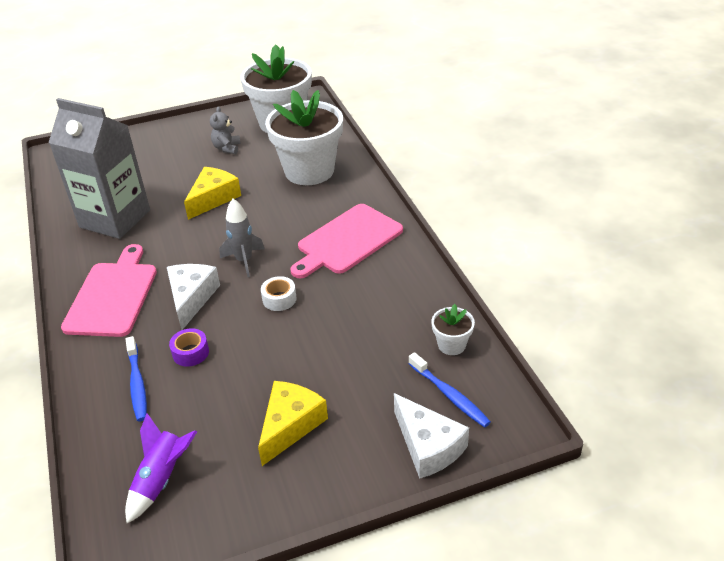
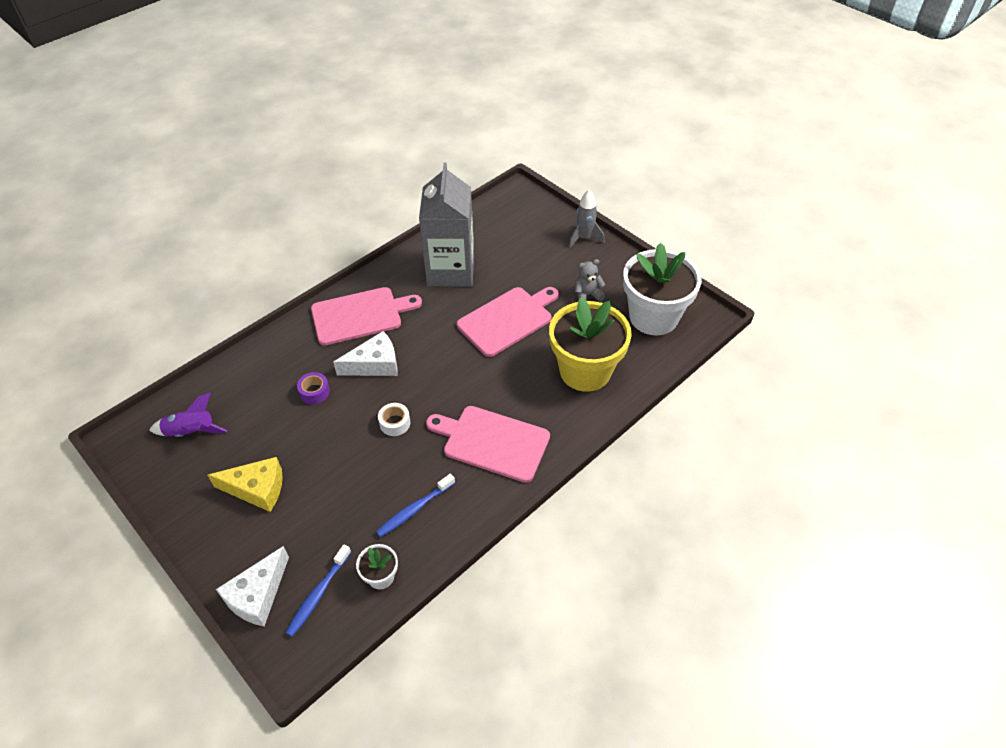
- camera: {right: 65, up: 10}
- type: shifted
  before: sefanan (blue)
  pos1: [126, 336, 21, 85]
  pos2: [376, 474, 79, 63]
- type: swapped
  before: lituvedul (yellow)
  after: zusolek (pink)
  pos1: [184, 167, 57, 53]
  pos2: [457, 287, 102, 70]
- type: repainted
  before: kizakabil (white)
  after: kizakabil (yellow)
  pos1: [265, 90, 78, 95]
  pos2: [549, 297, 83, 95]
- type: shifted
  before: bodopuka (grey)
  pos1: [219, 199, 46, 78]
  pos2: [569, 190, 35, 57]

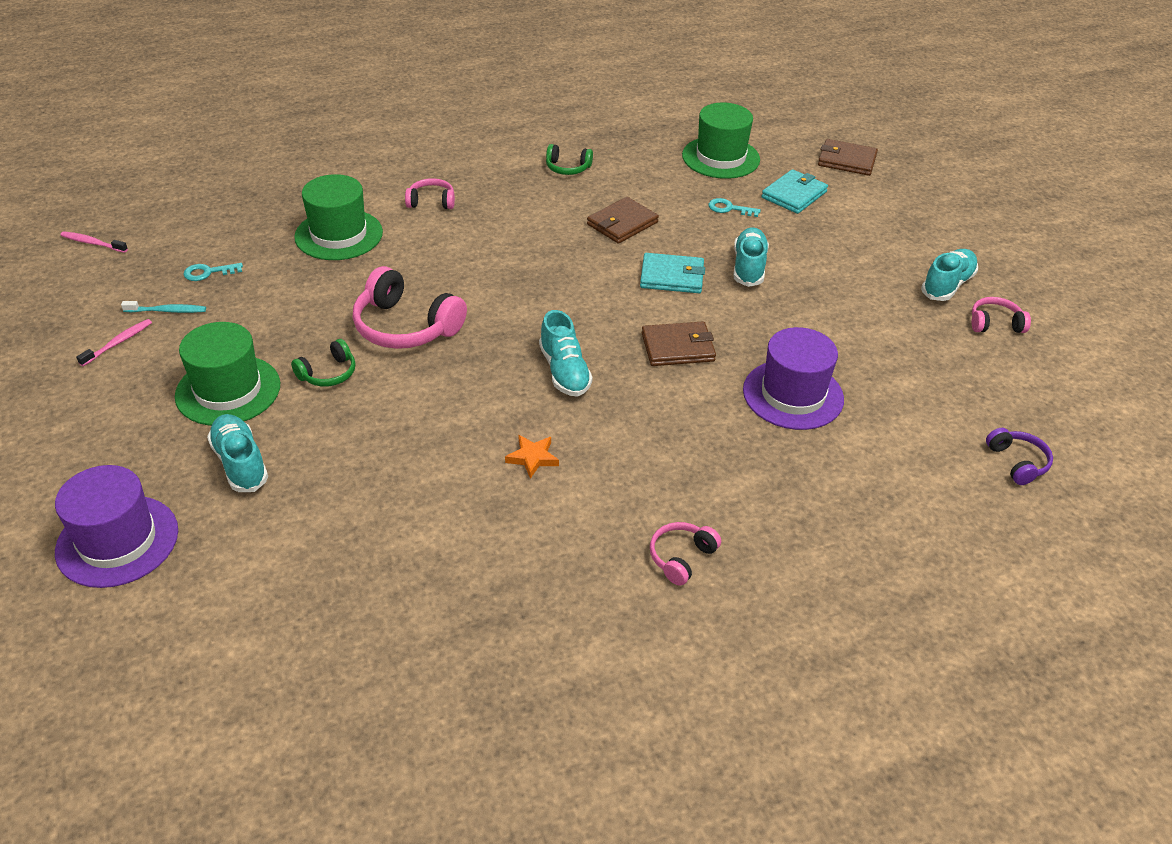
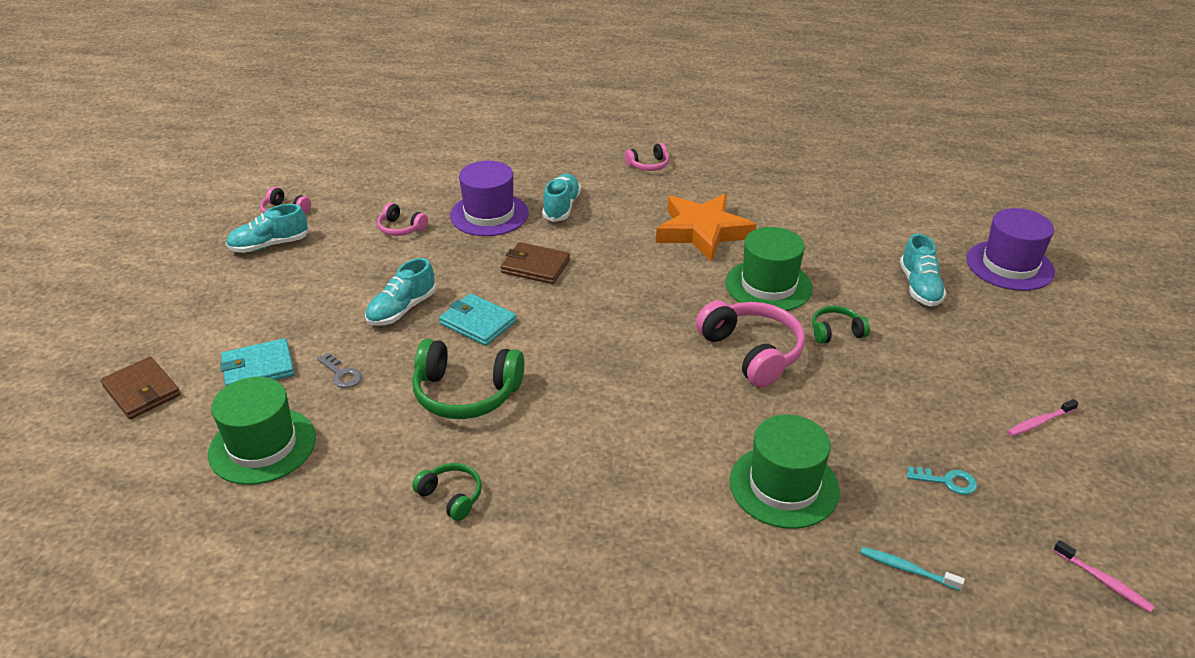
- camera: {right: -150, up: -5}
- type: repainted
  before: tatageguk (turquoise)
  after: tatageguk (grey)
  pos1: [709, 198, 52, 19]
  pos2: [317, 352, 45, 36]
- type: shifted
  before: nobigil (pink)
  pos1: [405, 178, 50, 31]
  pos2: [377, 203, 51, 33]
- type: swapped
  before: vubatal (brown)
  after: nobigil (green)
  pos1: [587, 197, 72, 47]
  pos2: [412, 339, 112, 80]
- type: shifted
  before: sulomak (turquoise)
  pos1: [539, 310, 54, 87]
  pos2: [542, 174, 39, 48]
- type: scaled
  before: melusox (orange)
  pos1: [505, 435, 54, 44]
  pos2: [656, 194, 100, 67]
  scale: 2.46
- type: shifted
  before: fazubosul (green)
  pos1: [175, 322, 105, 104]
  pos2: [725, 227, 88, 84]
- type: shifted
  before: sefanan (turquoise)
  pos1: [121, 301, 85, 12]
  pos2: [860, 547, 105, 44]
- type: gone
  before: nobigil (purple)
  pos1: [986, 428, 67, 57]

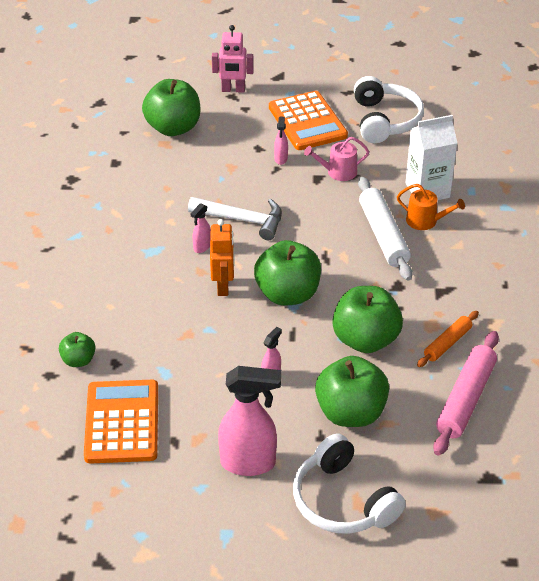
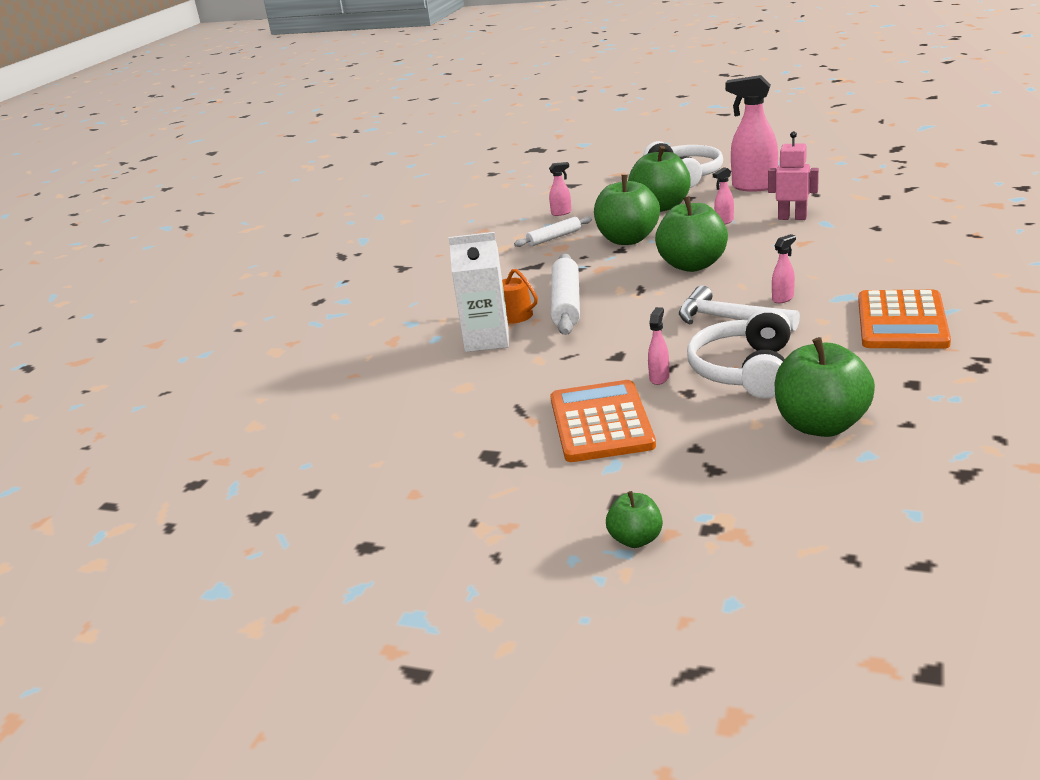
- camera: {right: -160, up: -15}
- type: repainted
  before: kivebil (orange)
  after: kivebil (white)
  pos1: [417, 311, 62, 56]
  pos2: [514, 216, 78, 31]
- type: swapped
  before: kivebil (pink)
  after: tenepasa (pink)
  pos1: [433, 331, 66, 125]
  pos2: [549, 162, 23, 54]
- type: shifted
  before: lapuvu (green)
  pos1: [59, 332, 37, 35]
  pos2: [606, 491, 57, 57]
- type: shifted
  before: nobigil (white)
  pos1: [354, 76, 70, 67]
  pos2: [687, 307, 104, 92]
- type: shifted
  before: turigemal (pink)
  pos1: [212, 25, 42, 68]
  pos2: [768, 131, 51, 89]
- type: shifted
  before: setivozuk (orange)
  pos1: [84, 380, 74, 84]
  pos2: [858, 290, 93, 59]
- type: gone
  before: turigemal (orange)
  pos1: [210, 219, 24, 77]
- type: gone
  before: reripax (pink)
  pos1: [304, 137, 65, 44]

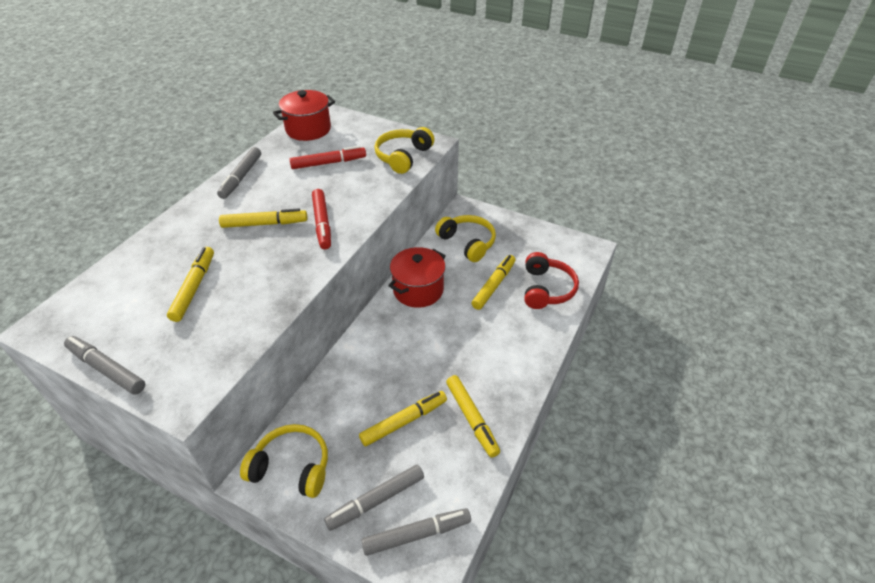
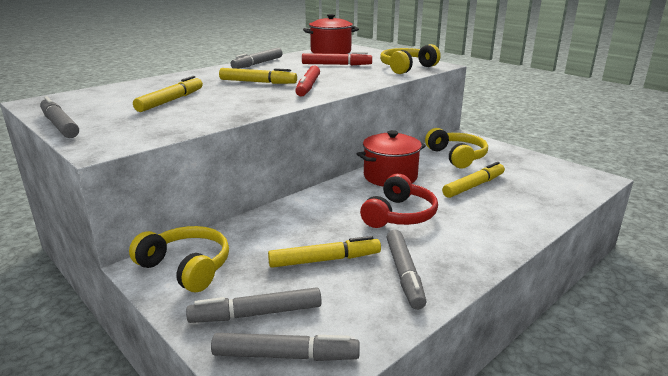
- camera: {right: 20, up: -20}
- type: shifted
  before: nobigil (red)
  pos1: [525, 252, 54, 57]
  pos2: [360, 174, 78, 54]
- type: repainted
  before: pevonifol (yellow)
  after: pevonifol (grey)
  pos1: [446, 375, 54, 83]
  pos2: [387, 230, 39, 80]

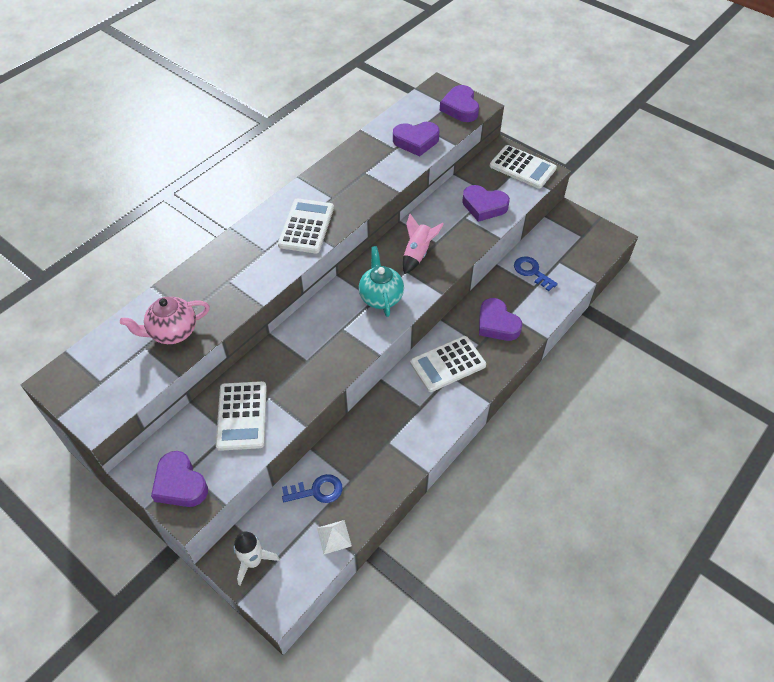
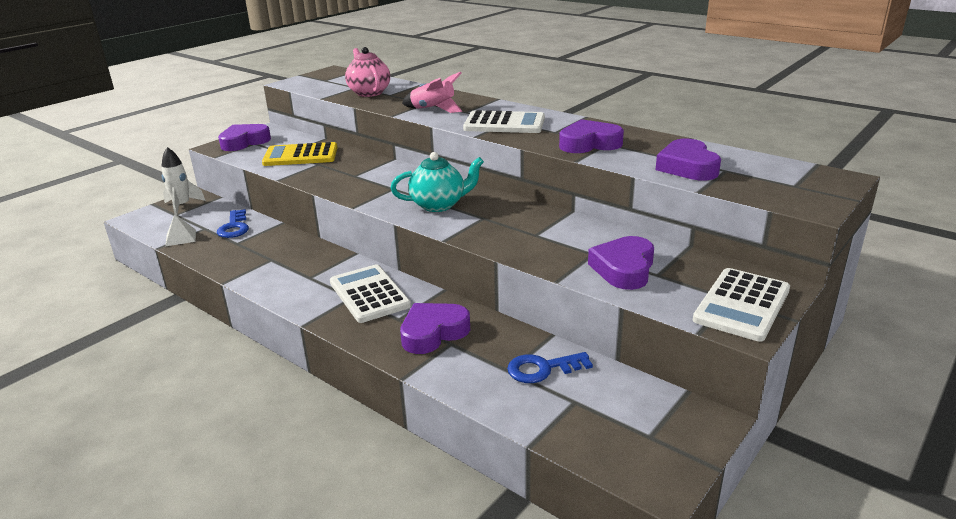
- camera: {right: 90, up: -25}
- type: repainted
  before: setivozuk (white)
  after: setivozuk (yellow)
  pos1: [216, 381, 50, 70]
  pos2: [262, 142, 75, 24]
- type: shifted
  before: bodopuka (pink)
  pos1: [403, 214, 41, 60]
  pos2: [402, 72, 60, 41]
- type: rotated
  before: tatageguk (blue)
  pos1: [514, 256, 44, 35]
  pos2: [507, 352, 86, 31]
  turn: -150
- type: shifted
  before: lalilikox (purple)
  pos1: [440, 85, 39, 37]
  pos2: [559, 119, 65, 34]

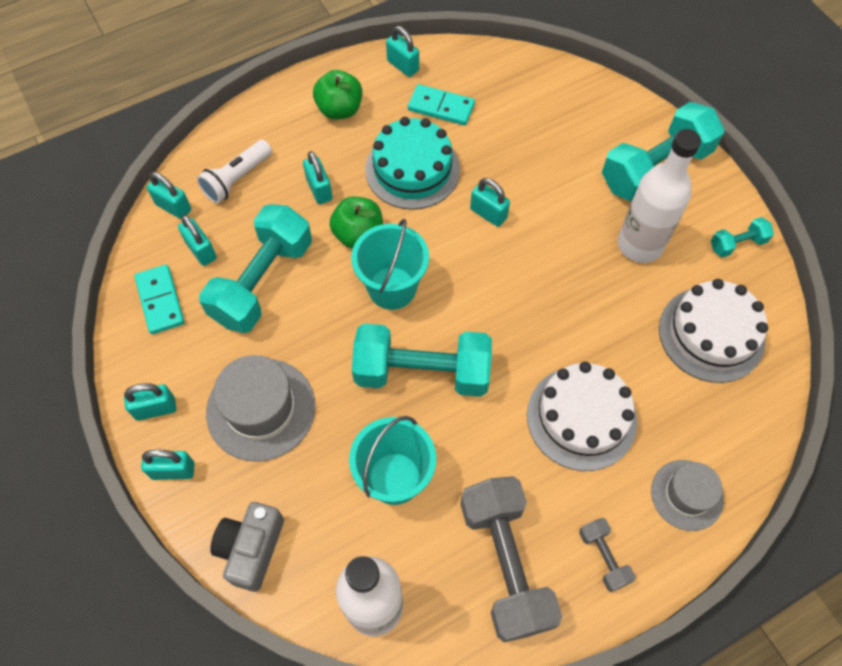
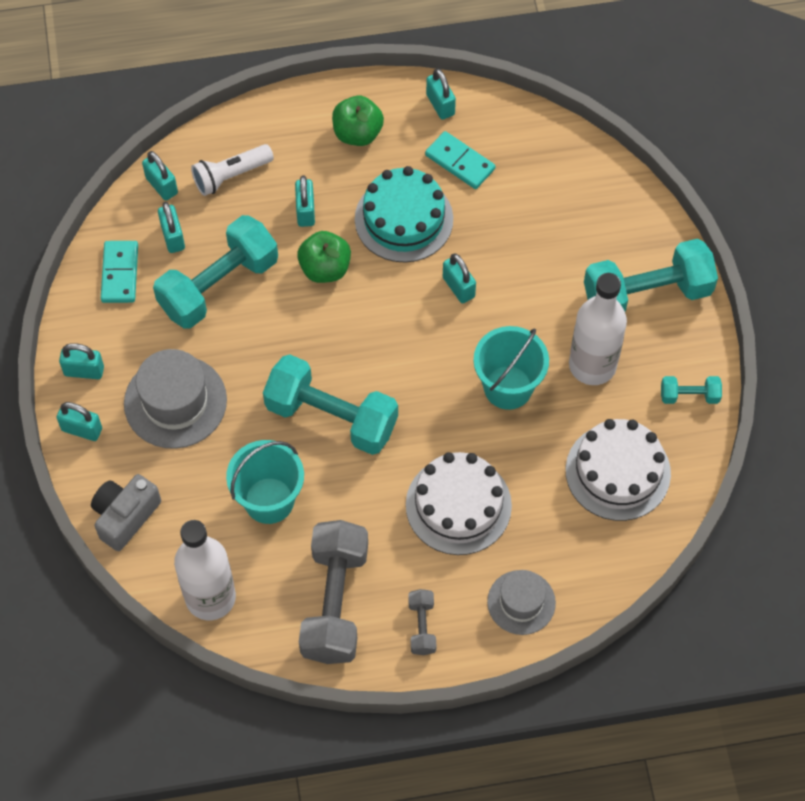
- camera: {right: 20, up: 0}
- type: shifted
  before: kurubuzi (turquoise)
  pos1: [351, 218, 78, 92]
  pos2: [474, 326, 75, 84]

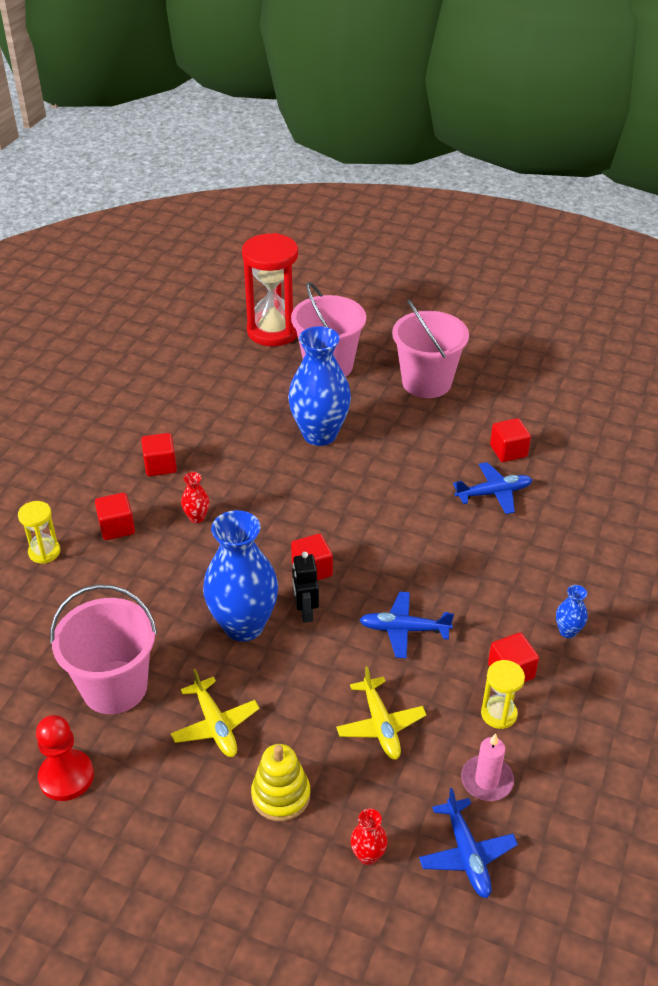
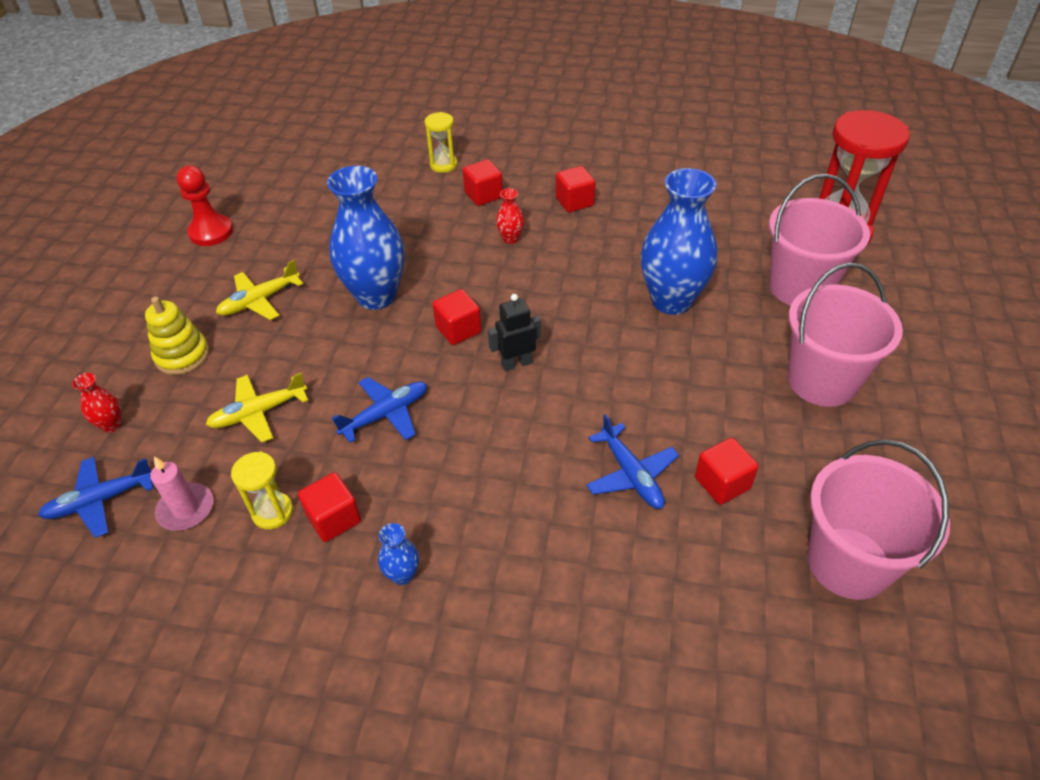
- camera: {right: 80, up: 5}
- type: rotated
  before: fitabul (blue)
  pos1: [360, 592, 94, 66]
  pos2: [332, 377, 95, 66]
  turn: 60
- type: shifted
  before: turigemal (black)
  pos1: [292, 552, 27, 71]
  pos2: [488, 294, 53, 77]
- type: shifted
  before: kurubuzi (pink)
  pos1: [50, 584, 107, 130]
  pos2: [808, 440, 142, 160]

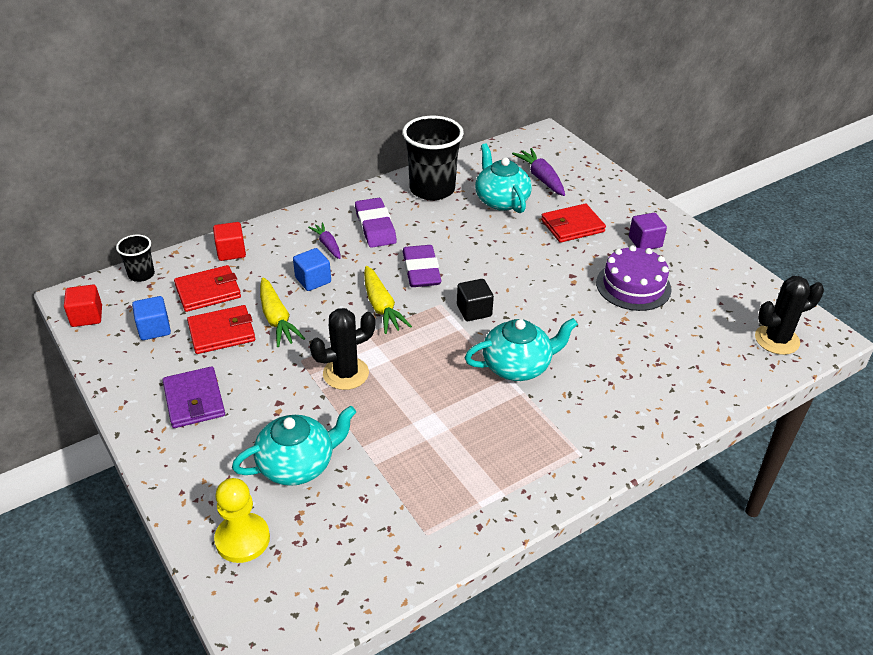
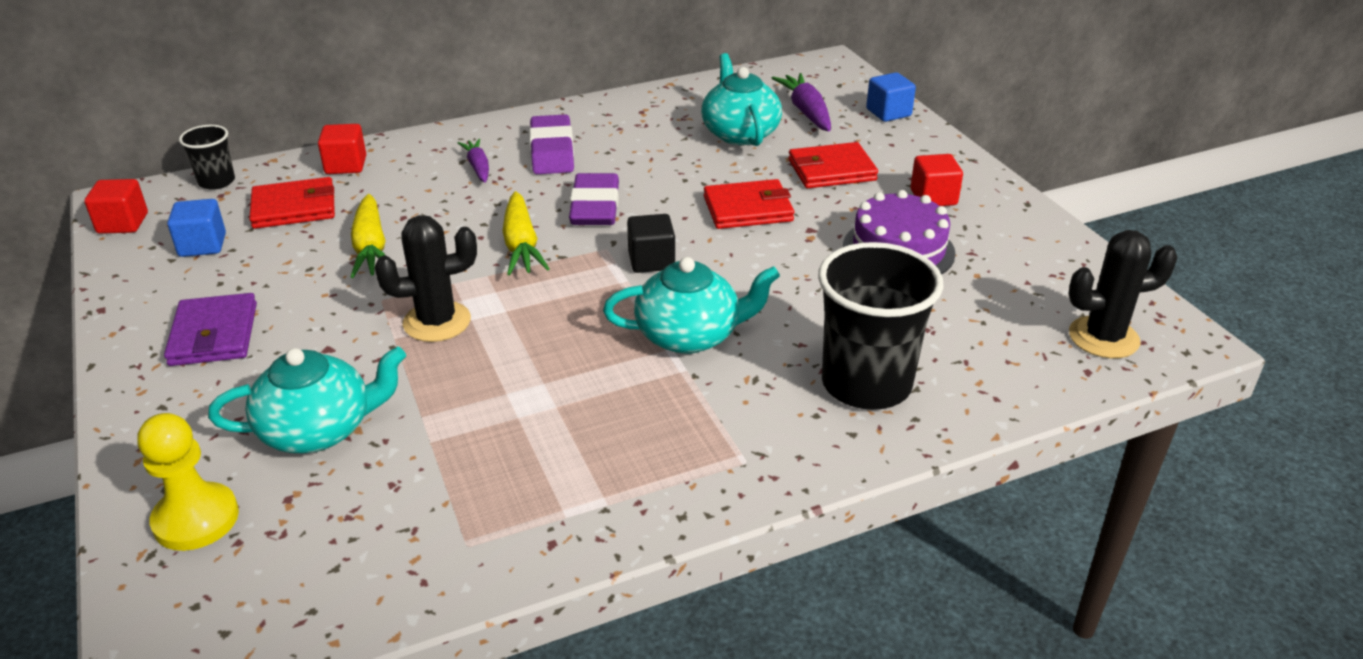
- camera: {right: 10, up: -5}
- type: shifted
  before: vubatal (red)
  pos1: [187, 305, 68, 49]
  pos2: [704, 179, 90, 50]
- type: shifted
  before: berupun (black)
  pos1: [403, 116, 61, 84]
  pos2: [818, 242, 126, 168]
- type: shifted
  before: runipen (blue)
  pos1: [293, 248, 38, 43]
  pos2: [866, 72, 50, 50]
- type: repainted
  before: runipen (purple)
  after: runipen (red)
  pos1: [629, 213, 38, 36]
  pos2: [910, 154, 53, 52]

